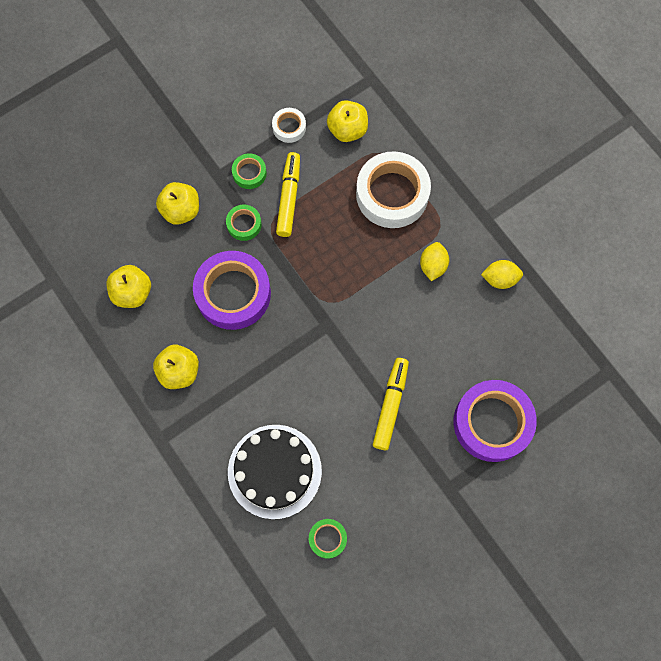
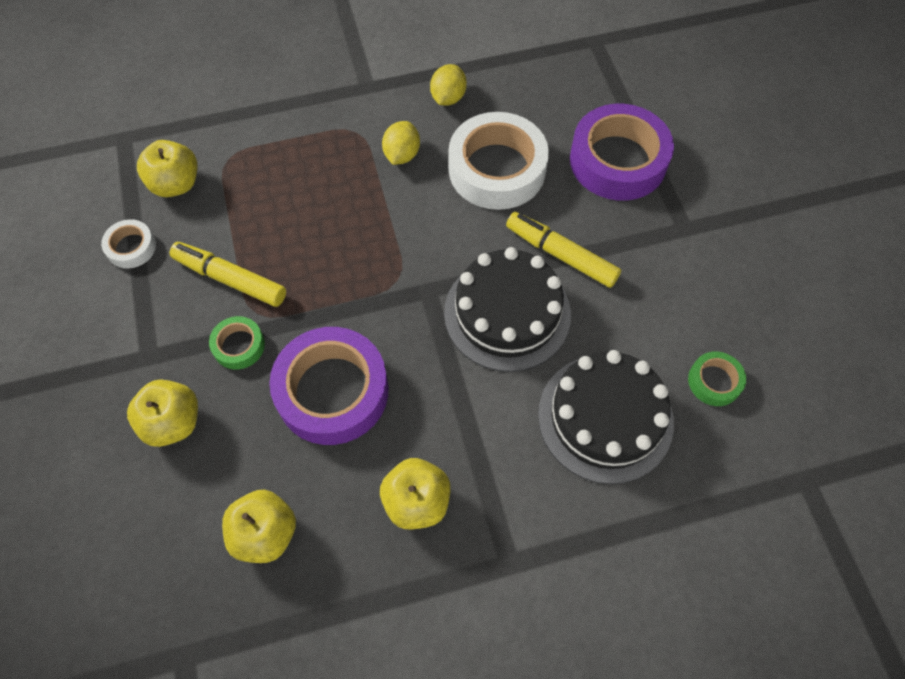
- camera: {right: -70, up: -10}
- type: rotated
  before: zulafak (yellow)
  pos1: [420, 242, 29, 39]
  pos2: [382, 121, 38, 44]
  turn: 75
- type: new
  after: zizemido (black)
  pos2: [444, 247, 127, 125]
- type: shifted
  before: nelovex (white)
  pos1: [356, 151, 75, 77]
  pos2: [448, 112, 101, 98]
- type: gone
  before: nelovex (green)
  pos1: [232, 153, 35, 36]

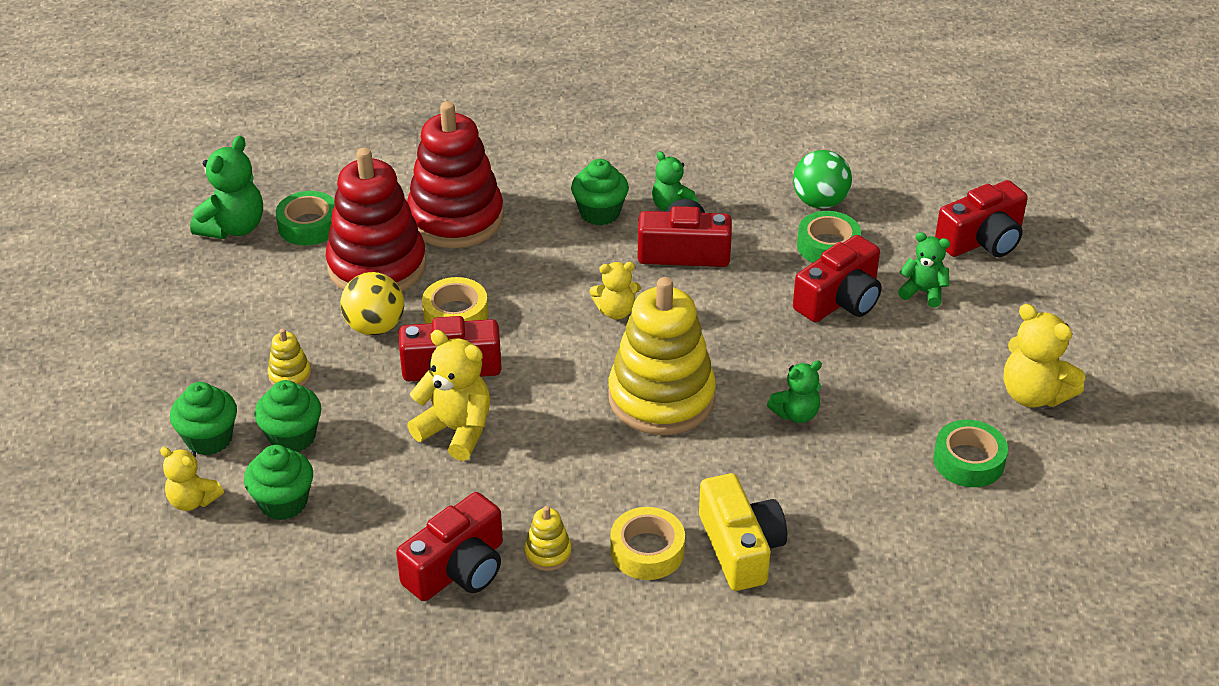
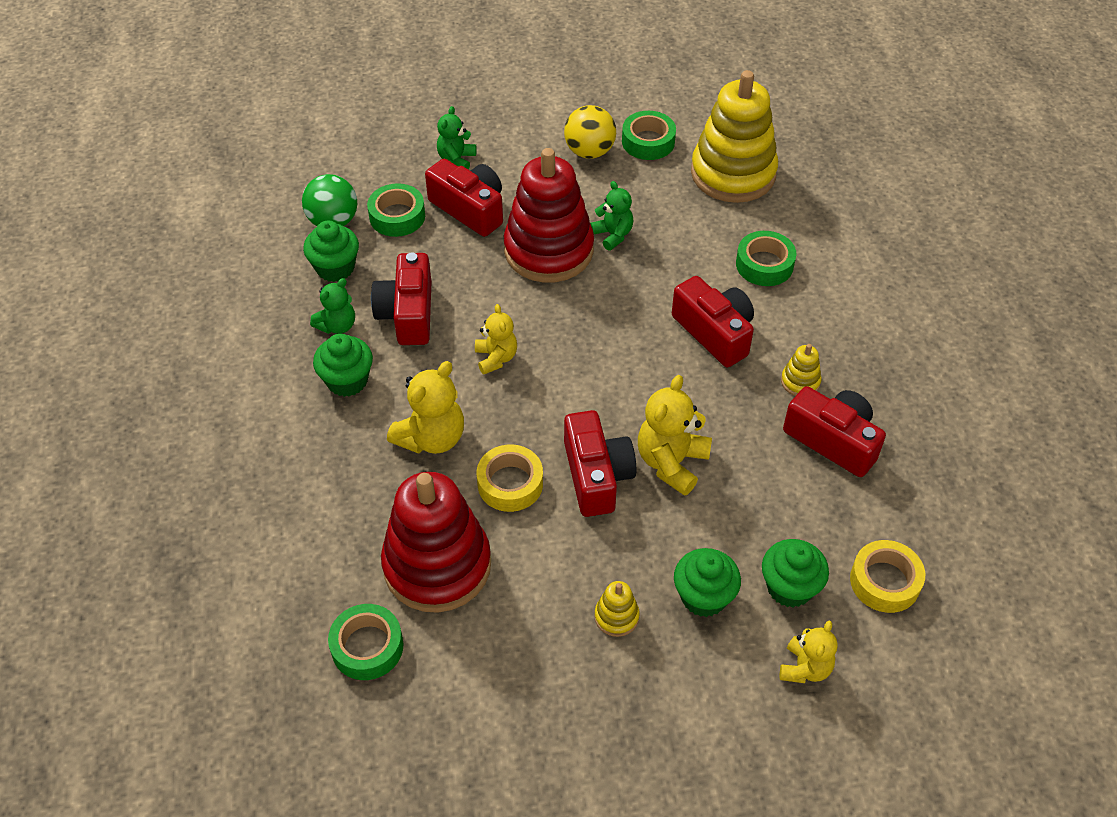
- camera: {right: -95, up: 10}
- type: shifted
  before: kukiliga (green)
  pos1: [170, 382, 67, 73]
  pos2: [303, 220, 56, 62]
- type: shifted
  before: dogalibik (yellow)
  pos1: [1004, 304, 81, 103]
  pos2: [387, 361, 77, 93]
- type: shifted
  before: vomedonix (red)
  pos1: [407, 101, 97, 147]
  pos2: [504, 148, 90, 135]
- type: shifted
  before: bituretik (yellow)
  pos1: [340, 272, 64, 63]
  pos2: [564, 105, 52, 54]
- type: shifted
  before: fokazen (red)
  pos1: [935, 180, 93, 77]
  pos2: [672, 276, 82, 91]
- type: shifted
  before: vomedonix (yellow)
  pos1: [608, 277, 108, 158]
  pos2: [691, 70, 87, 133]
- type: swapped
  before: fokazen (yellow)
  after: nelovex (green)
  pos1: [699, 473, 88, 118]
  pos2: [736, 231, 60, 55]
- type: shifted
  before: nelovex (yellow)
  pos1: [610, 507, 75, 73]
  pos2: [850, 540, 75, 73]
- type: gone
  before: dogalibik (green)
  pos1: [190, 136, 73, 103]

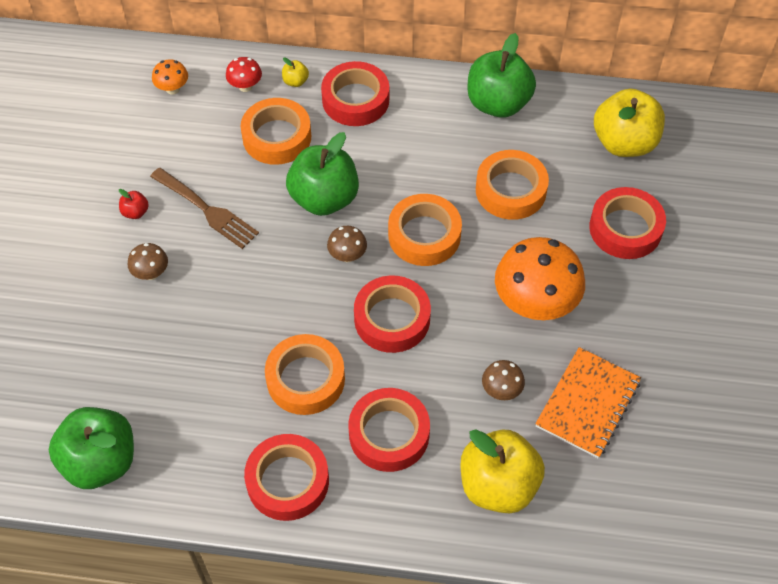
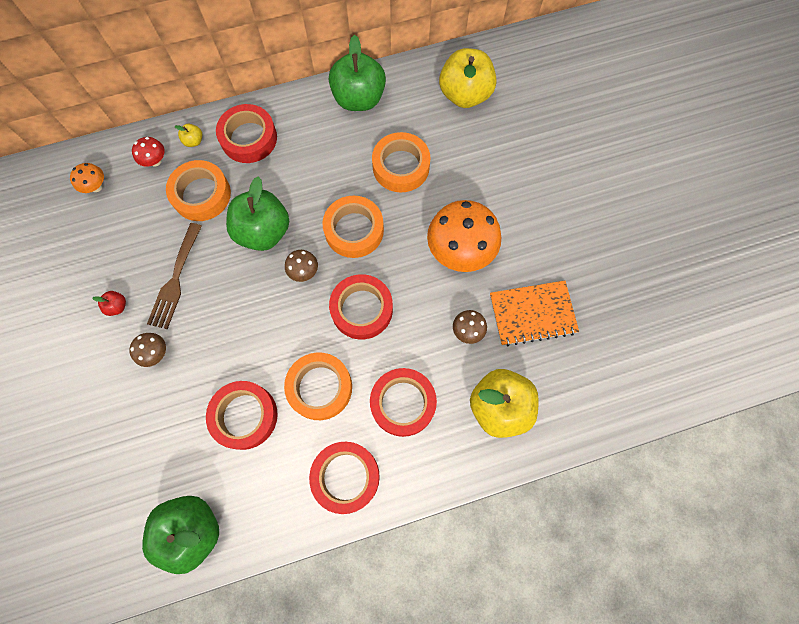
- camera: {right: -25, up: 15}
- type: rotated
  before: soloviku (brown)
  pos1: [150, 168, 109, 81]
  pos2: [147, 223, 55, 106]
  turn: 90
- type: shifted
  before: nelovex (red)
  pos1: [589, 187, 77, 72]
  pos2: [206, 381, 72, 69]
- type: rotated
  before: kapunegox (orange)
  pos1: [535, 347, 106, 111]
  pos2: [490, 281, 89, 65]
  turn: 75

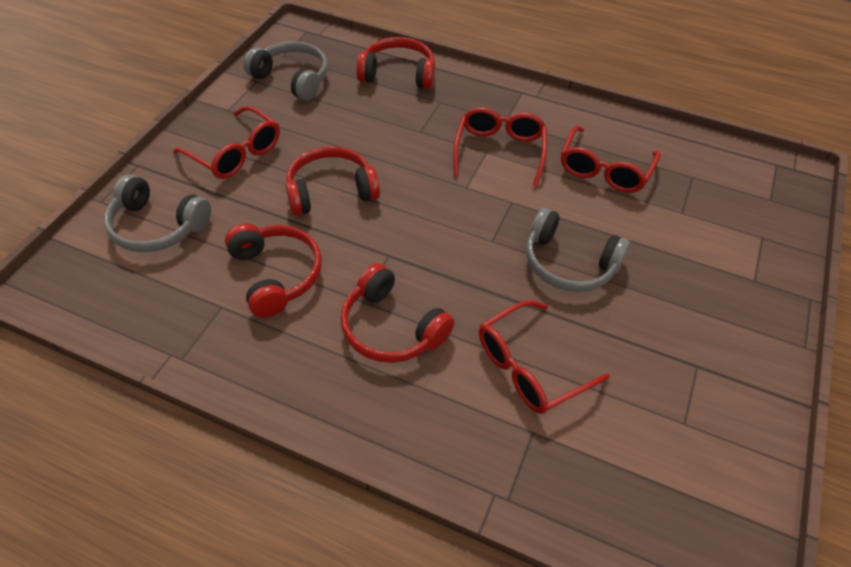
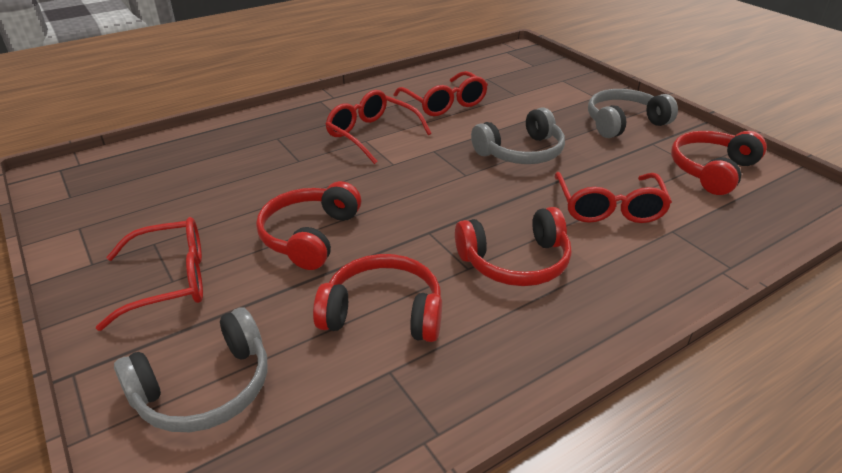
- camera: {right: -55, up: -15}
- type: shifted
  before: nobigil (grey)
  pos1: [244, 41, 84, 60]
  pos2: [588, 89, 90, 49]
- type: shifted
  before: nobigil (red)
  pos1: [356, 37, 79, 52]
  pos2: [671, 131, 96, 64]

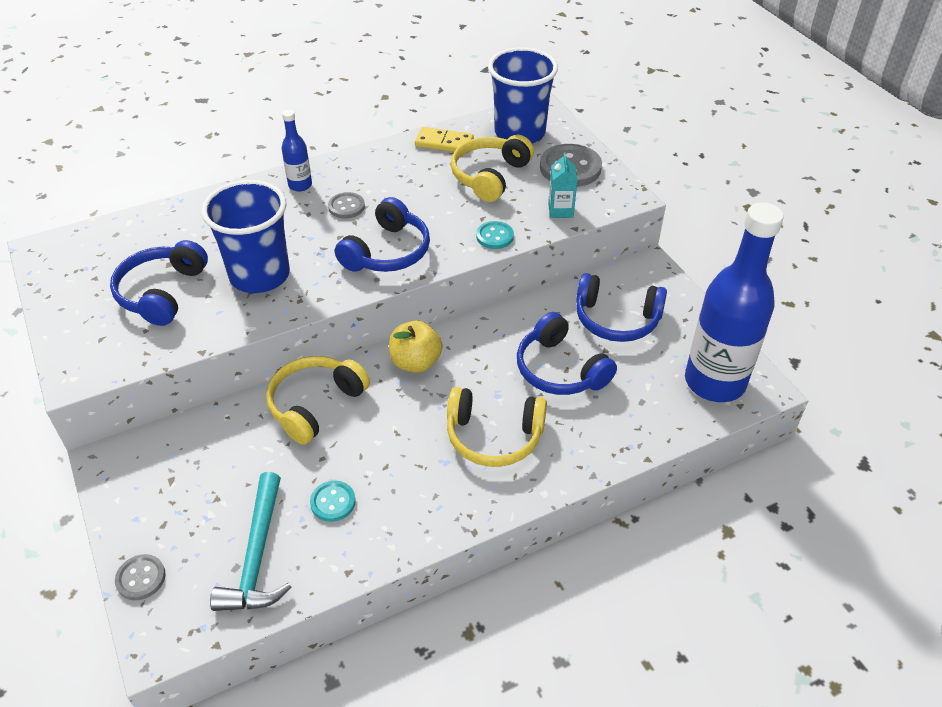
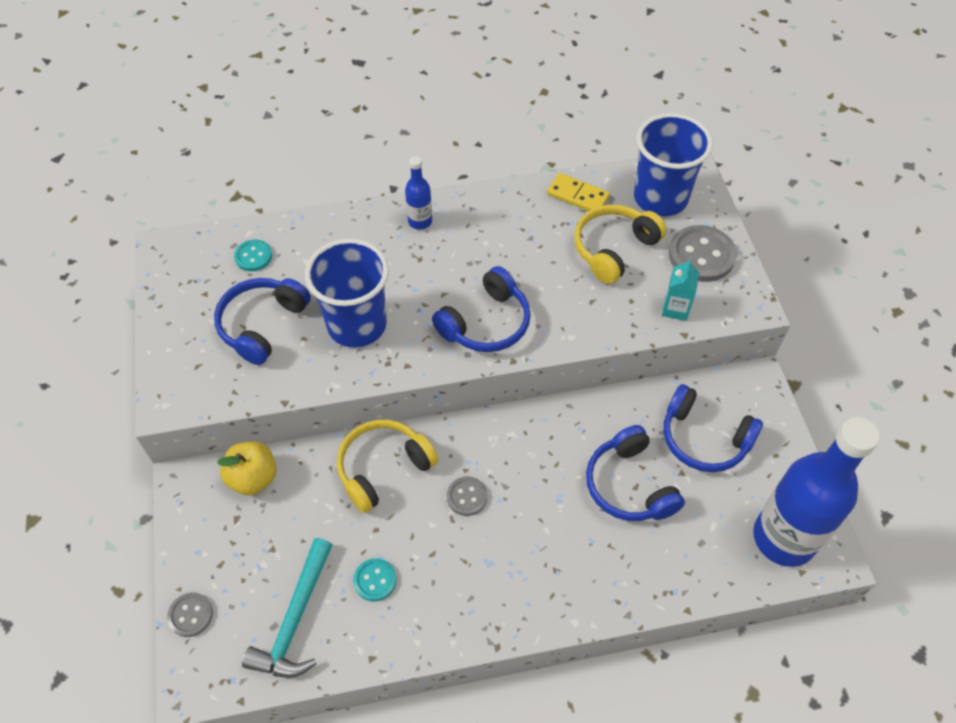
- camera: {right: 15, up: 10}
- type: shifted
  before: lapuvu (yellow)
  pos1: [389, 320, 54, 53]
  pos2: [217, 441, 60, 54]
- type: shifted
  before: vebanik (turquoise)
  pos1: [476, 221, 38, 28]
  pos2: [234, 239, 38, 32]
- type: shifted
  before: vebanik (grey)
  pos1: [328, 192, 37, 27]
  pos2: [447, 476, 40, 40]
- type: gone
  before: nobigil (yellow)
  pos1: [447, 387, 100, 80]

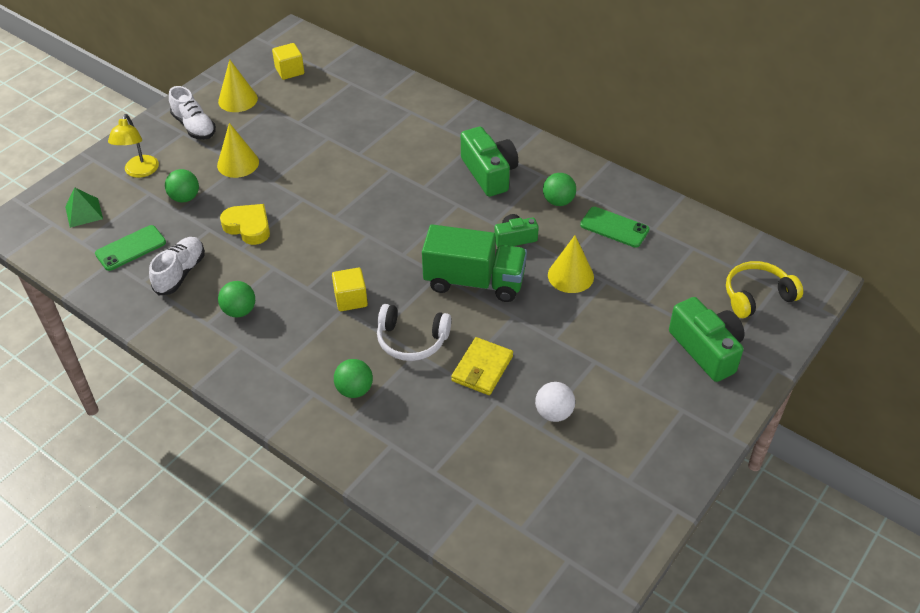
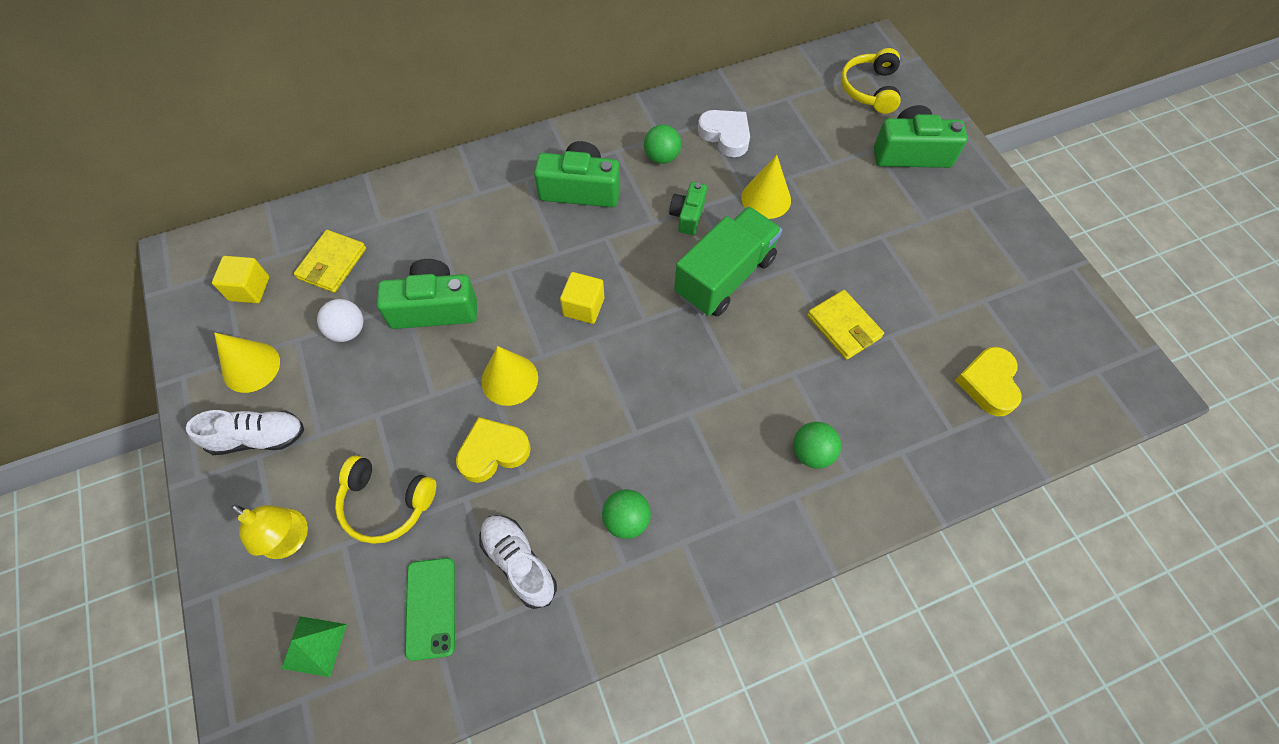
- camera: {right: -60, up: 15}
- type: new
  after: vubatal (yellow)
  pos2: [294, 230, 72, 63]
- type: shifted
  before: bituretik (white)
  pos1: [535, 382, 40, 40]
  pos2: [317, 299, 47, 43]
- type: swapped
  before: bituretik (green)
  after: nobigil (yellow)
  pos1: [165, 169, 34, 34]
  pos2: [335, 455, 101, 89]
- type: new
  after: fokazen (green)
  pos2: [376, 259, 101, 70]
- type: shifted
  before: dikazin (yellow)
  pos1: [217, 123, 42, 55]
  pos2: [481, 346, 57, 60]
- type: shifted
  before: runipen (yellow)
  pos1: [332, 267, 36, 44]
  pos2: [560, 272, 44, 52]
- type: swapped
  before: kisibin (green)
  after: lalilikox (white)
  pos1: [580, 207, 69, 41]
  pos2: [698, 110, 52, 47]
- type: new
  after: lalilikox (yellow)
  pos2: [955, 347, 67, 69]
- type: gone
  before: nobigil (white)
  pos1: [377, 304, 74, 57]

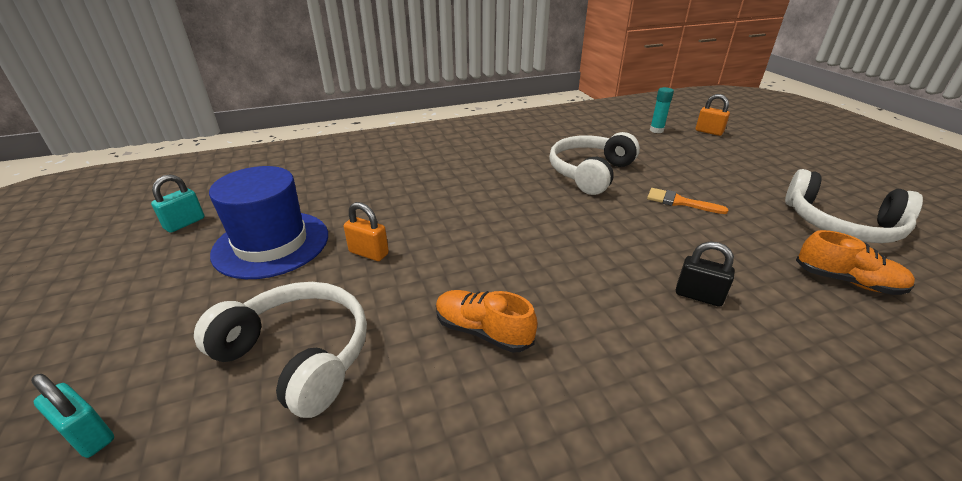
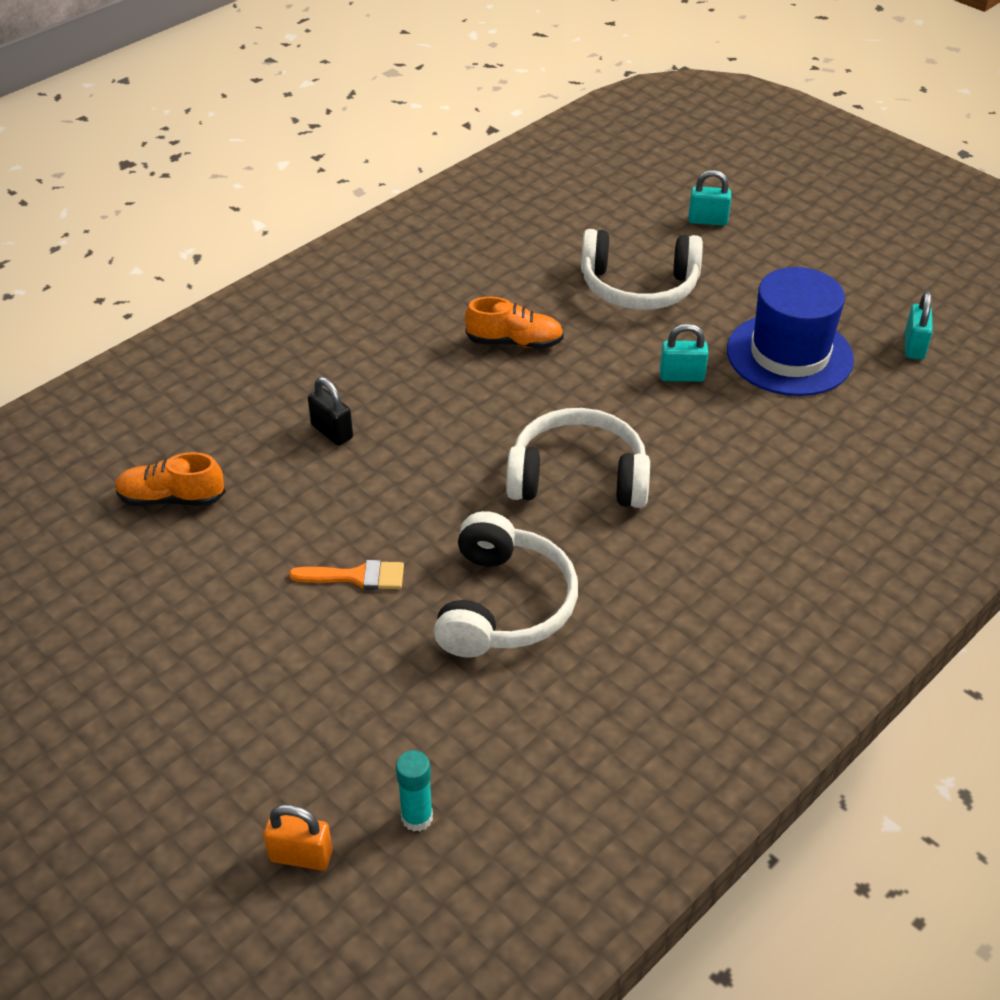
- camera: {right: 155, up: 10}
- type: rotated
  before: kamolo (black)
  pos1: [676, 242, 59, 65]
  pos2: [308, 377, 45, 69]
  turn: 45
- type: shifted
  before: nobigil (white)
  pos1: [785, 169, 138, 74]
  pos2: [506, 408, 144, 100]
- type: repainted
  before: kamolo (orange)
  after: kamolo (turquoise)
  pos1: [344, 202, 45, 59]
  pos2: [660, 324, 49, 58]

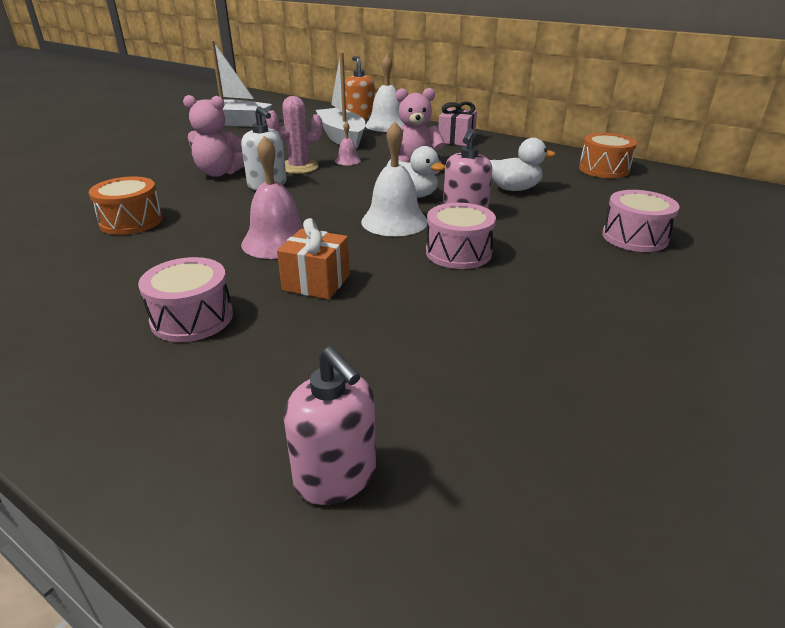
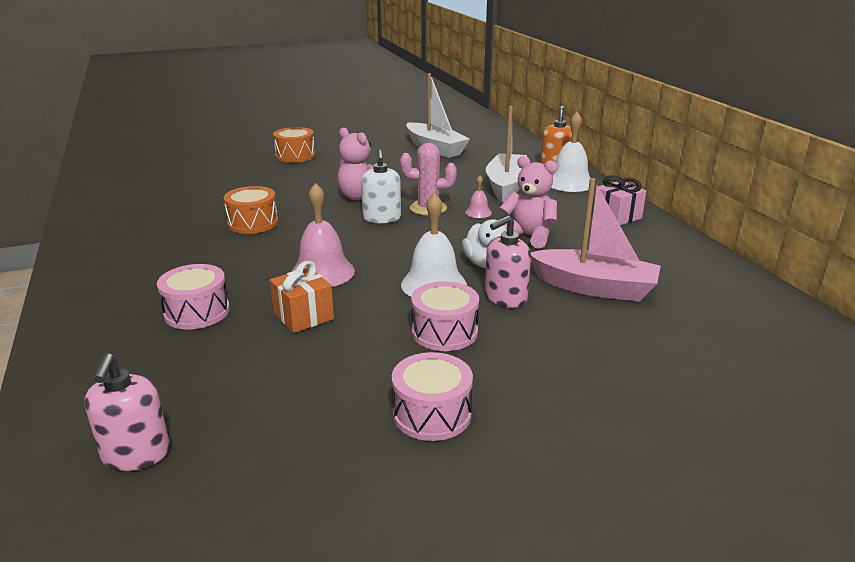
- camera: {right: 35, up: -5}
- type: shifted
  before: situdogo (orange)
  pos1: [579, 133, 58, 45]
  pos2: [273, 127, 42, 36]
- type: shifted
  before: situdogo (pink)
  pos1: [602, 190, 77, 62]
  pos2: [392, 352, 81, 89]
- type: swapped
  before: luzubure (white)
  after: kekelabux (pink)
  pos1: [490, 138, 65, 53]
  pos2: [531, 178, 130, 124]

